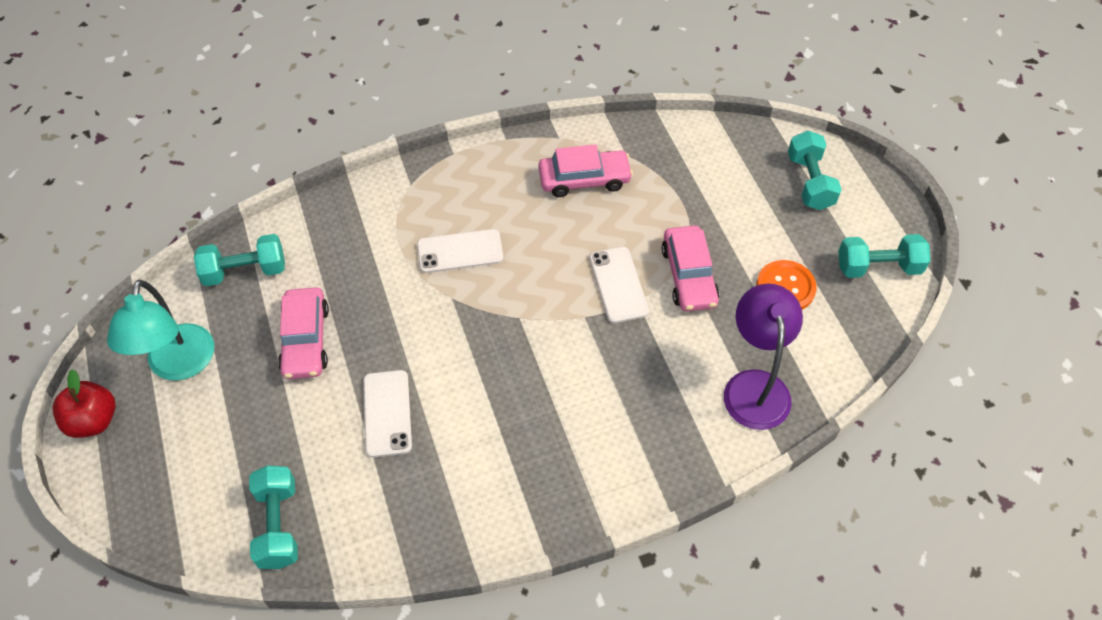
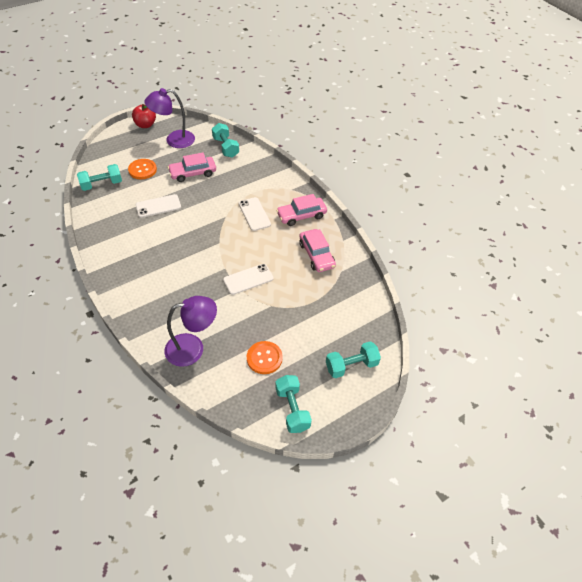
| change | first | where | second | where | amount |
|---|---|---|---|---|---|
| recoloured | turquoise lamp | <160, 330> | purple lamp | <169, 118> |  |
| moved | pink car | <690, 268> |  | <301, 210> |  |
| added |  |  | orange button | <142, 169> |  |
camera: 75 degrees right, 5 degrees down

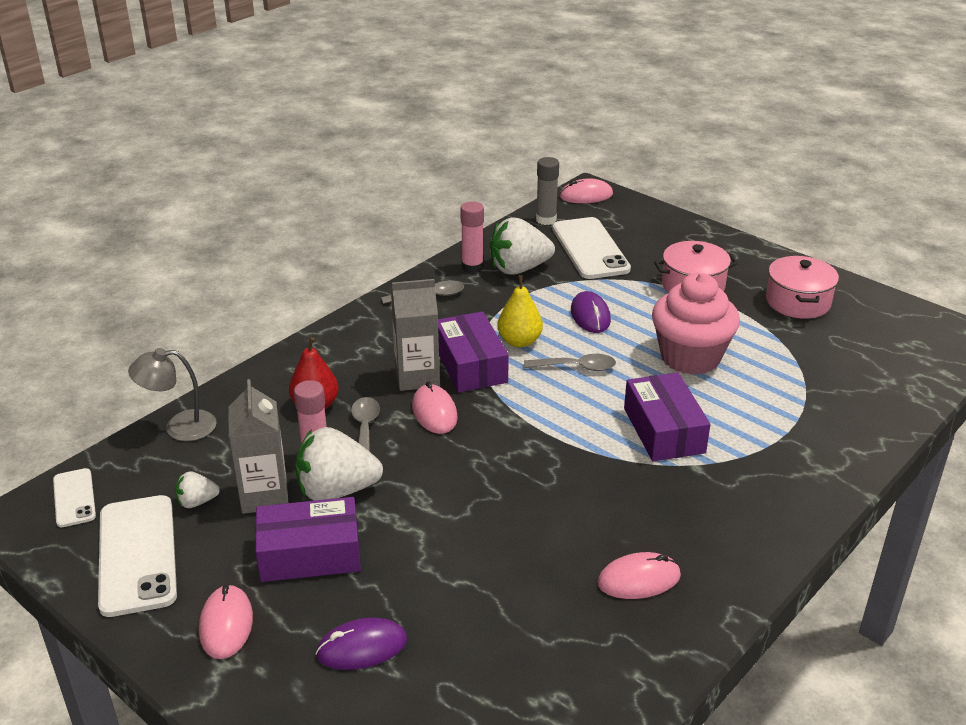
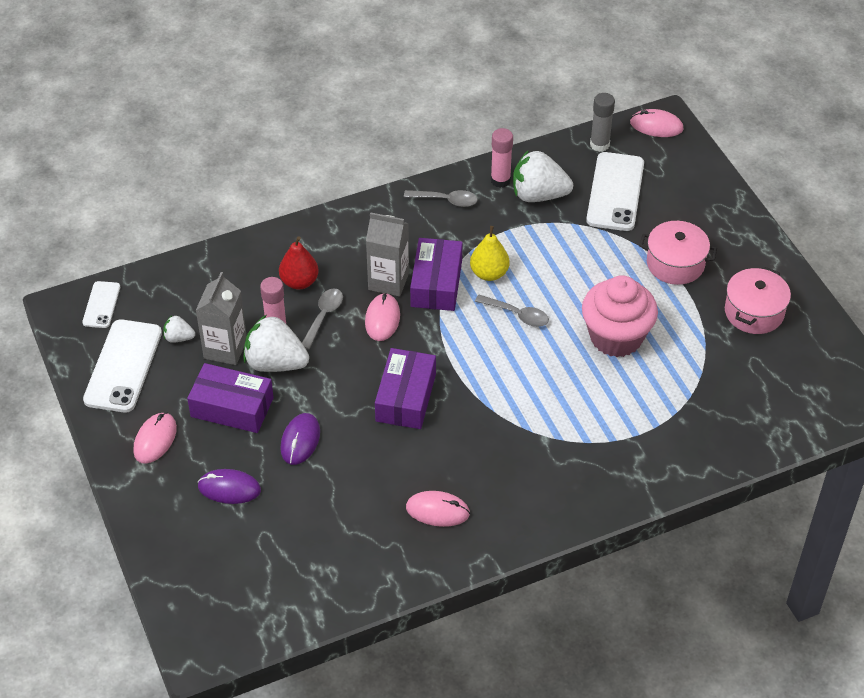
| change | first | where | second | where | amount |
|---|---|---|---|---|---|
| removed | grey lamp | <172, 394> |  |  |  |
| moved | purple mouse | <591, 312> |  | <300, 439> |  |
| moved | purple box | <667, 416> |  | <405, 388> |  |
camera: 25 degrees right, 15 degrees up

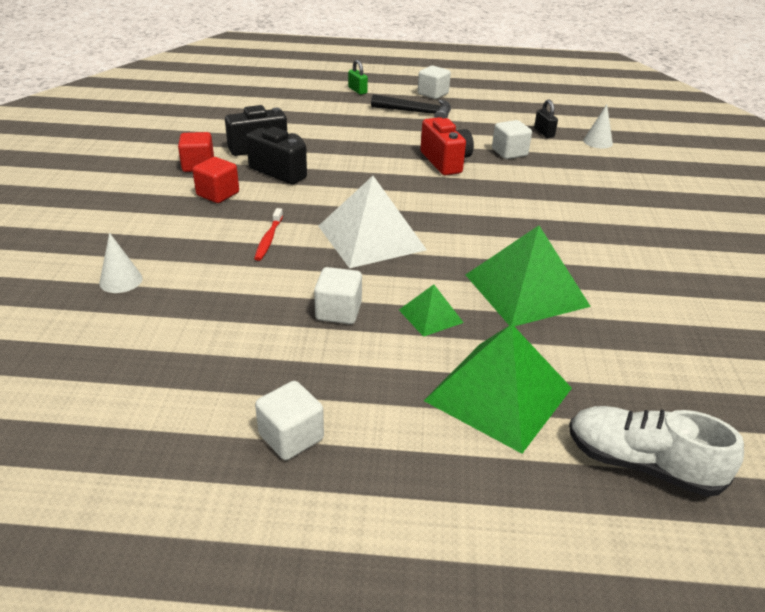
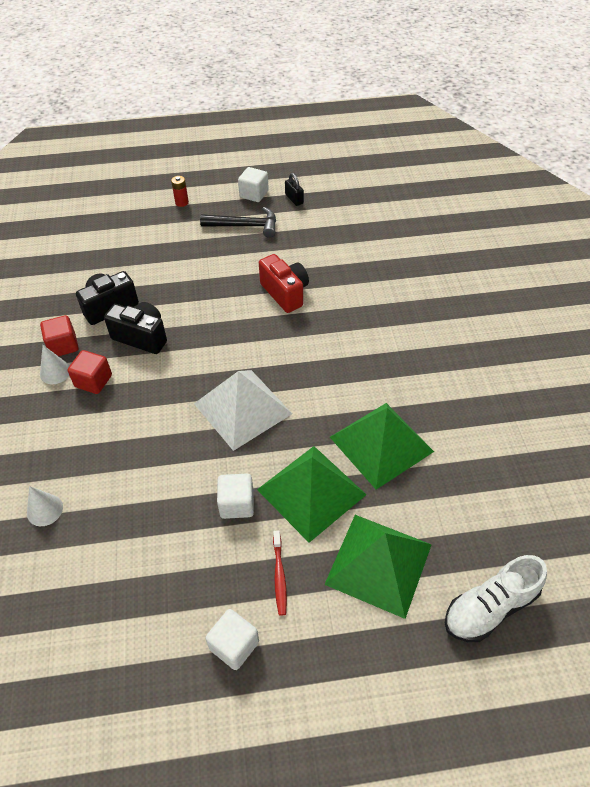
| change | first | where | second | where | amount |
|---|---|---|---|---|---|
| moved | red toothbrush | <268, 234> |  | <280, 573> |  |
| replaced | green padlock | <358, 77> | red battery | <180, 191> |  |
| resized | green pyramid | <431, 310> |  | <312, 494> | x2.02 |
| removed | white cube | <512, 139> |  |  |  |
| moved | black padlock | <546, 118> |  | <294, 189> |  |
| turned | white shoe | <656, 451> |  | <496, 598> | 45 degrees counterclockwise |
| moved | white cone | <598, 126> |  | <55, 364> |  |
camera: 10 degrees left, 15 degrees up

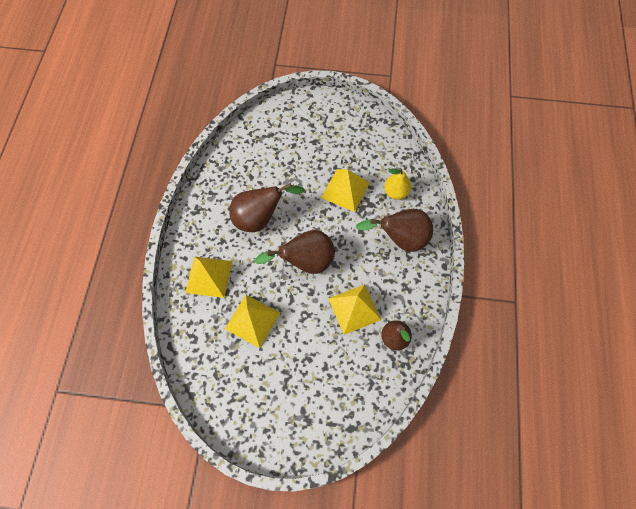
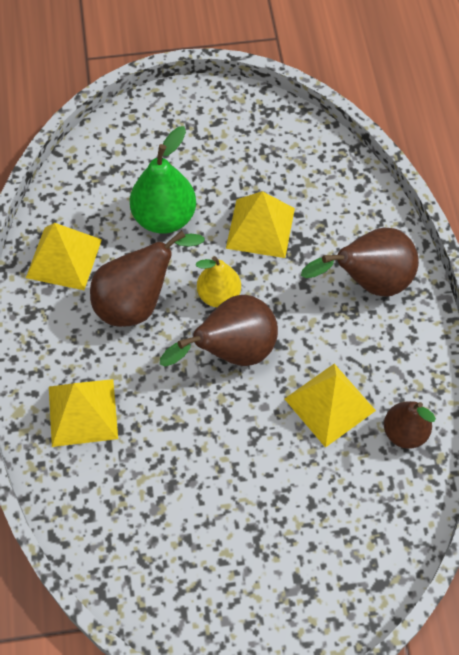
| change | first | where | second | where | amount |
|---|---|---|---|---|---|
| moved | yellow pyramid | <252, 321> |  | <64, 256> |  |
| moved | yellow pear | <397, 184> |  | <218, 281> |  |
| added |  |  | green pear | <163, 180> |  |
camera: 15 degrees left, 5 degrees down

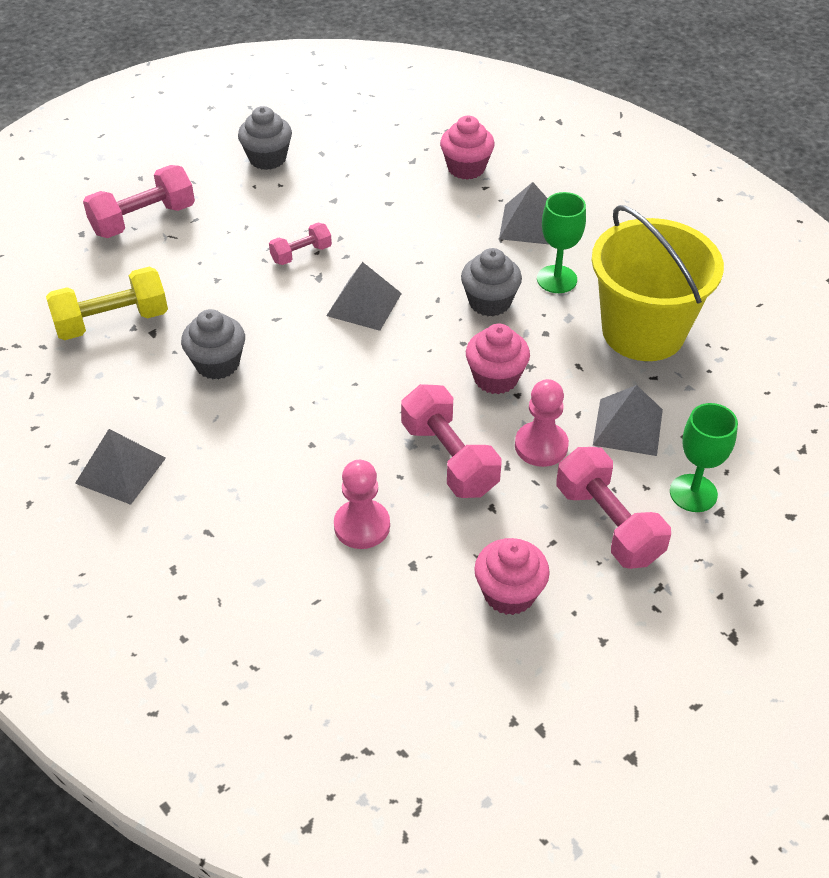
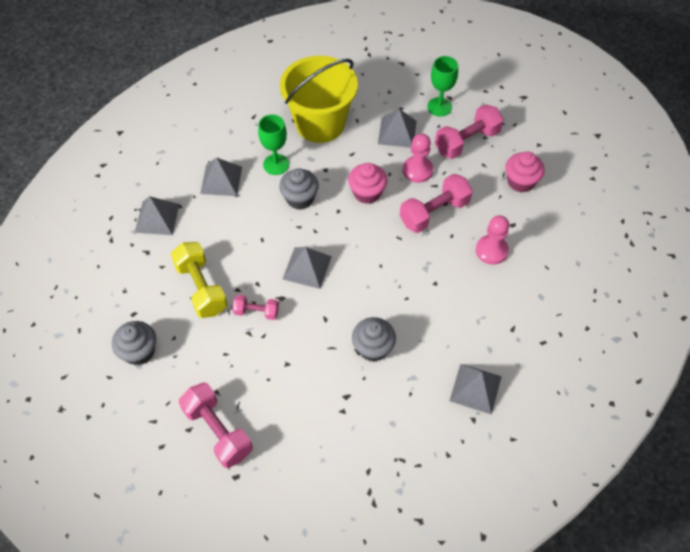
| change | first | where | second | where | amount |
|---|---|---|---|---|---|
| moved | yellow dumbbell | <107, 303> |  | <199, 280> |  |
| turned | pink dumbbell | <300, 244> |  | <255, 307> | 45 degrees counterclockwise |
| replaced | pink cupcake | <467, 148> | grey pyramid | <157, 215> |  |
camera: 95 degrees left, 10 degrees up

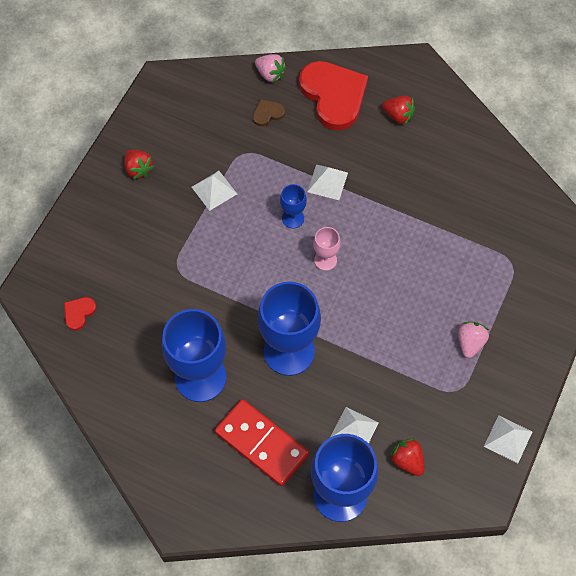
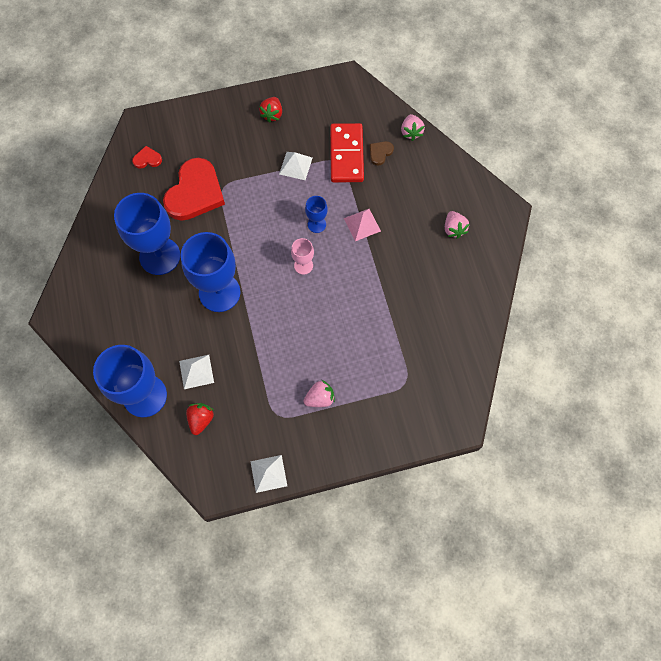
| change | first | where | second | where | amount |
|---|---|---|---|---|---|
| moved | red domino | <262, 442> |  | <347, 152> |  |
| turned | brown heart | <269, 112> |  | <381, 153> | 75 degrees counterclockwise |
| moved | red heart | <333, 95> |  | <194, 189> |  |
| recoloured | white pyramid | <327, 182> | pink pyramid | <362, 225> |  |
| recoloured | red strawberry | <398, 110> | pink strawberry | <457, 225> |  |
camera: 50 degrees right, 5 degrees up

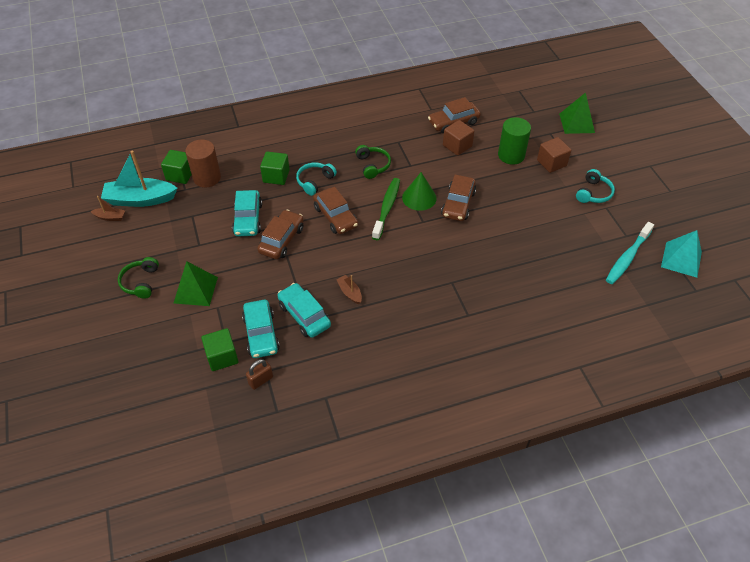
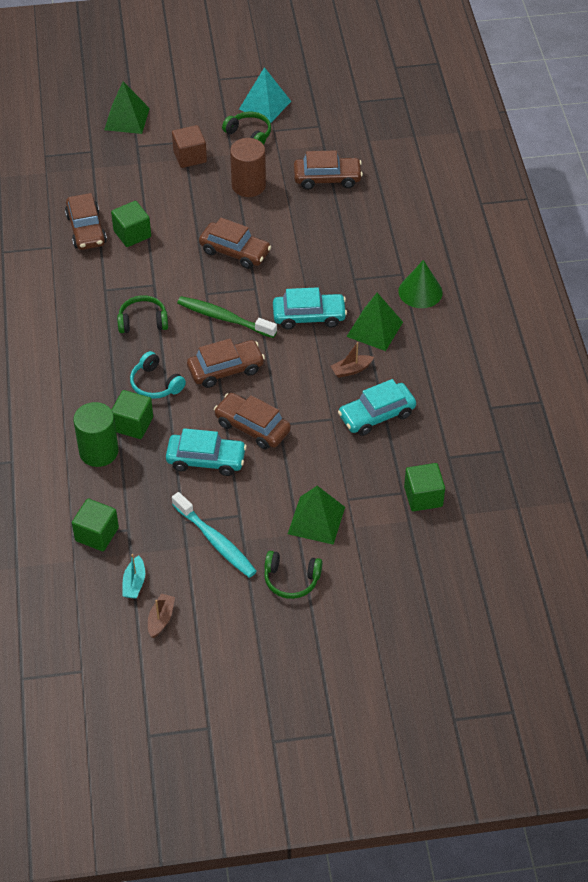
| change | first | where | second | where | amount |
|---|---|---|---|---|---|
| resized | turquoise boat | <139, 179> |  | <133, 576> | x0.46 |
| moved | brown cylinder | <203, 164> |  | <248, 167> |  |
| moved | turquoise car | <261, 329> |  | <310, 308> |  |
| removed | brown padlock | <259, 374> |  |  |  |
| moved | green cone | <419, 191> |  | <420, 284> |  |
| recoloured | brown cube | <458, 138> | green cube | <131, 224> |  |
| moved | green cylinder | <514, 141> |  | <96, 434> |  |
| recoloured | turquoise headphones | <595, 186> | green headphones | <246, 128> |  |
| moved | turquoise toothbrush | <630, 253> |  | <214, 535> |  |
| moved | turquoise pyramid | <681, 254> |  | <265, 95> |  |
| added |  |  | brown car | <328, 169> |  |
| added |  |  | green pyramid | <374, 322> |  |
camera: 80 degrees left, 0 degrees up

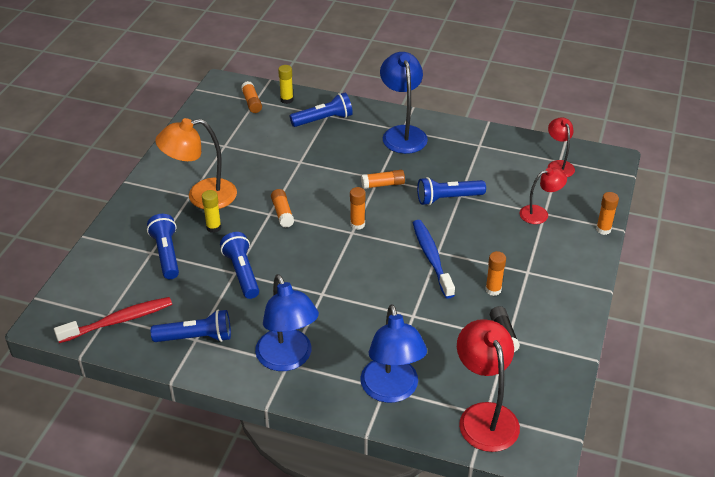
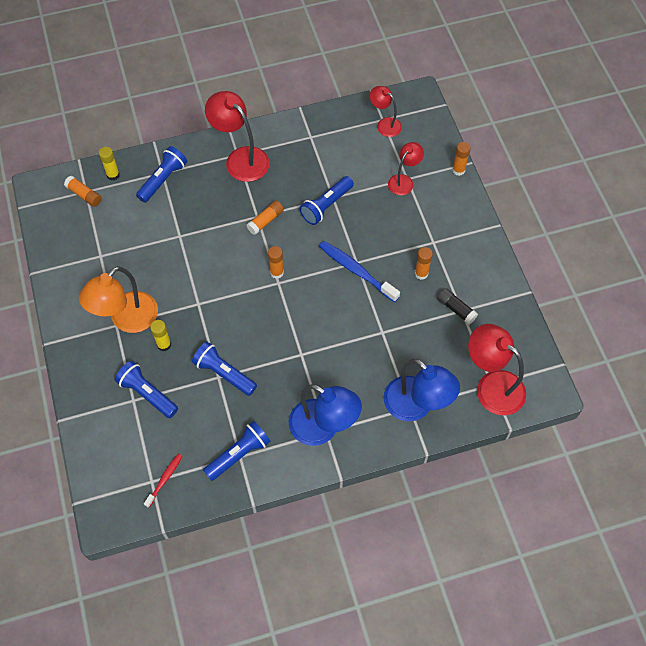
| change | first | where | second | where | amount |
|---|---|---|---|---|---|
| resized | red toothbrush | <113, 320> |  | <163, 481> | x0.56 |
| removed | orange glue stick | <282, 208> |  |  |  |
| recoloured | blue lamp | <404, 103> | red lamp | <237, 136> |  |
camera: 35 degrees left, 20 degrees up

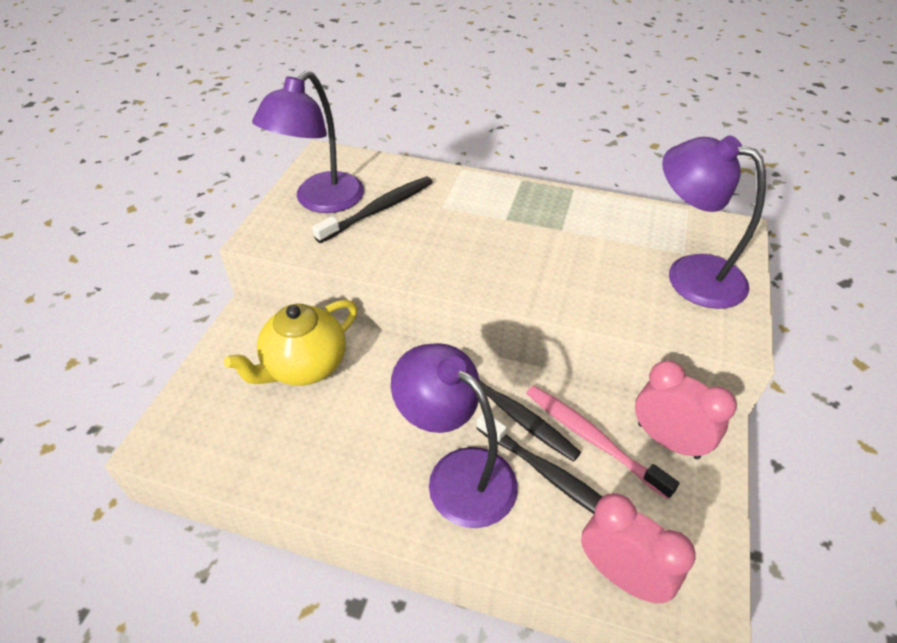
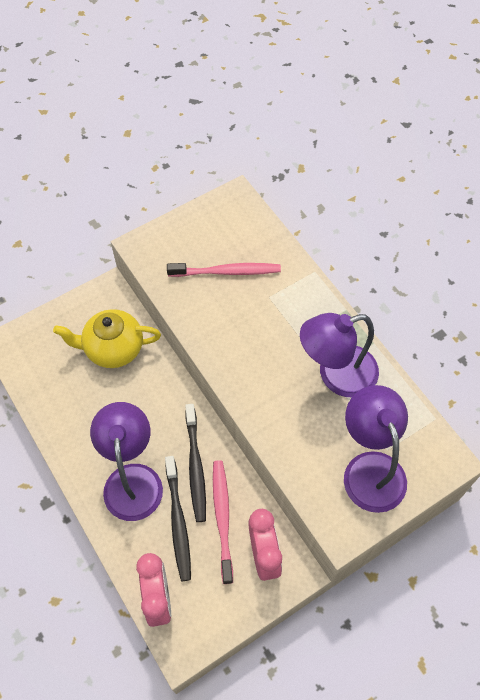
| change | first | where | second | where | amount |
|---|---|---|---|---|---|
| moved | purple lamp | <308, 142> |  | <339, 355> |  |
| recoloured | black toothbrush | <372, 210> | pink toothbrush | <224, 270> |  |
camera: 40 degrees right, 15 degrees up

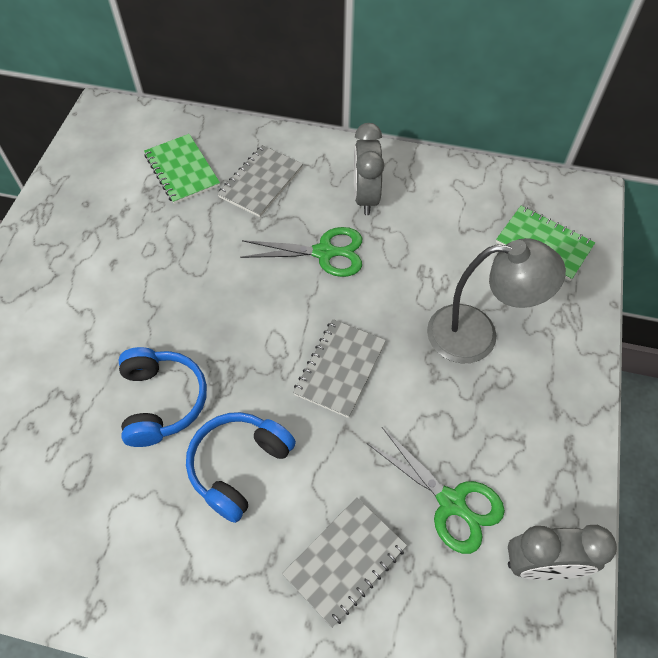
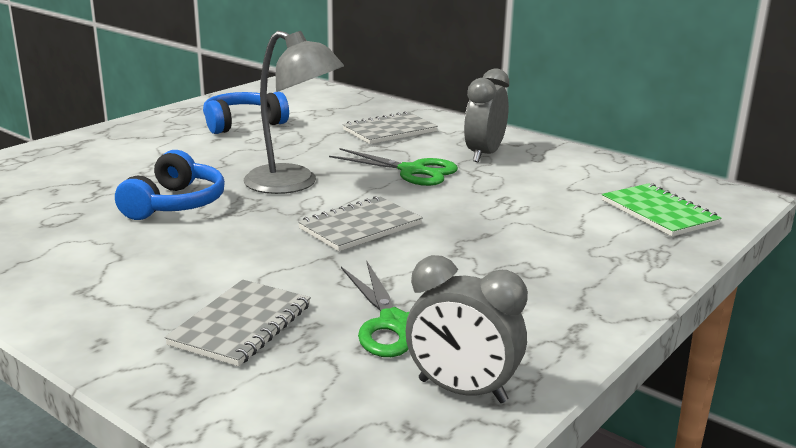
| change | first | where | second | where | amount |
|---|---|---|---|---|---|
| removed | green notebook | <182, 169> |  |  |  |
| moved | blue headphones | <241, 467> |  | <246, 112> |  |
| turned | grey notebook | <344, 562> |  | <238, 322> | 45 degrees counterclockwise |
| moved | grey lamp | <496, 301> |  | <294, 112> |  |
camera: 25 degrees right, 35 degrees down

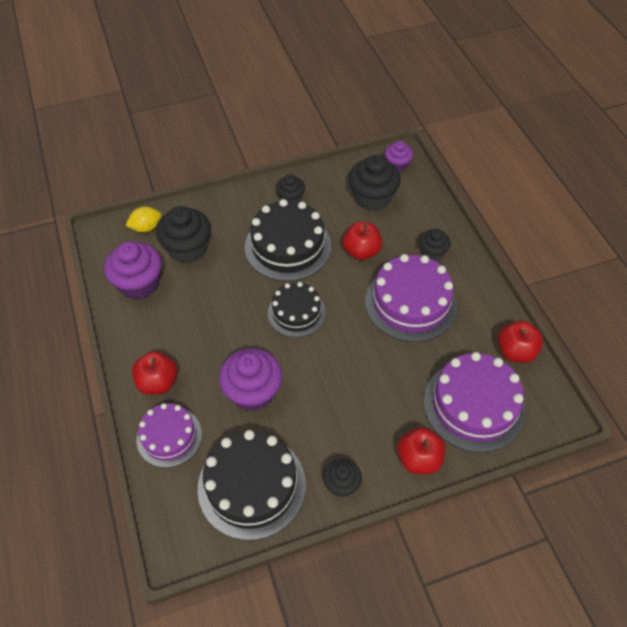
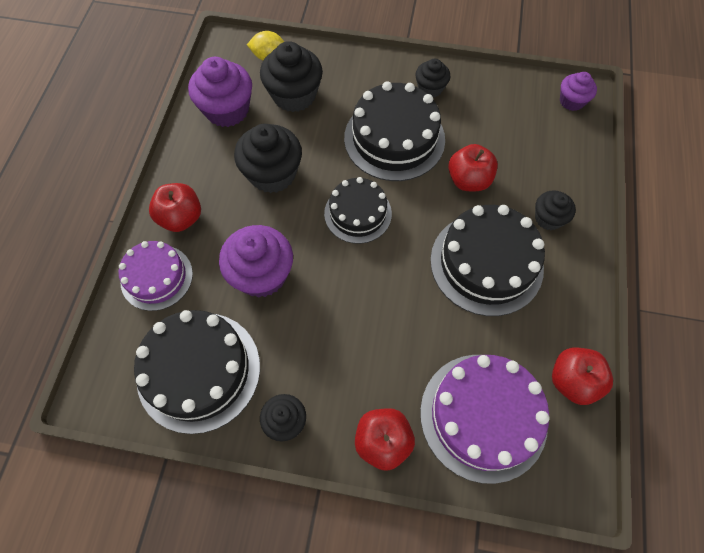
| change | first | where | second | where | amount |
|---|---|---|---|---|---|
| moved | black cupcake | <375, 183> |  | <268, 158> |  |
| recoloured | purple cake | <411, 298> | black cake | <487, 260> |  |
camera: 30 degrees right, 10 degrees up

